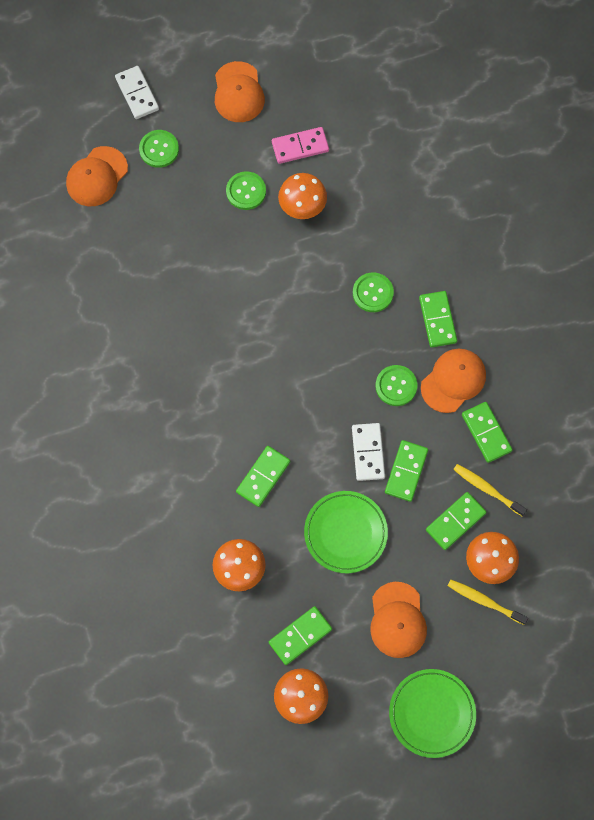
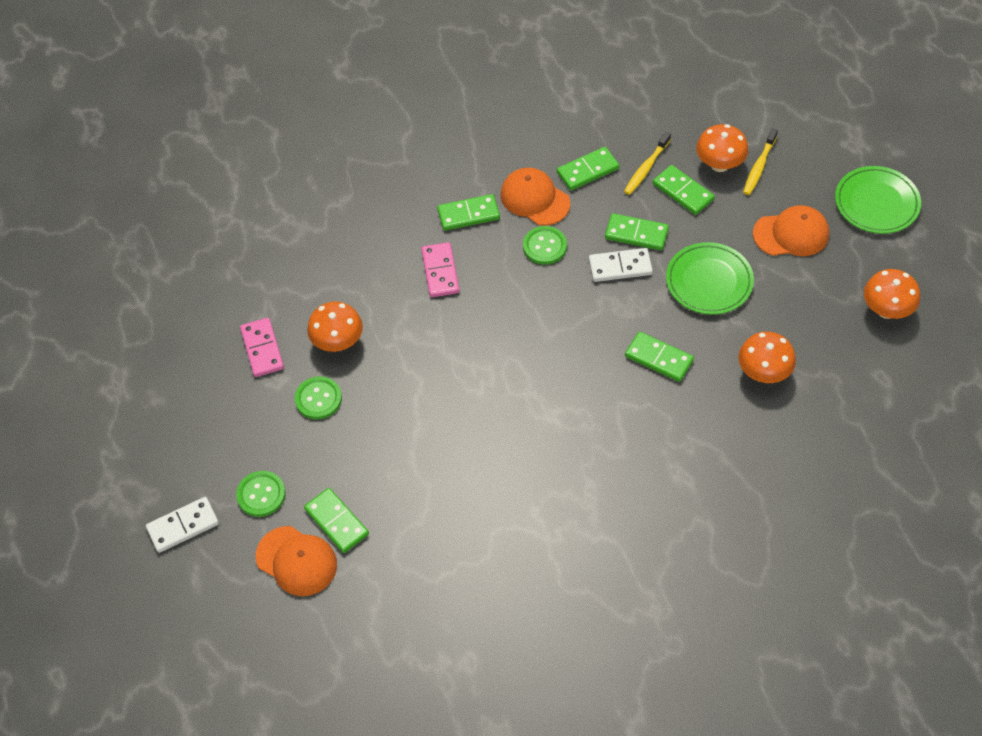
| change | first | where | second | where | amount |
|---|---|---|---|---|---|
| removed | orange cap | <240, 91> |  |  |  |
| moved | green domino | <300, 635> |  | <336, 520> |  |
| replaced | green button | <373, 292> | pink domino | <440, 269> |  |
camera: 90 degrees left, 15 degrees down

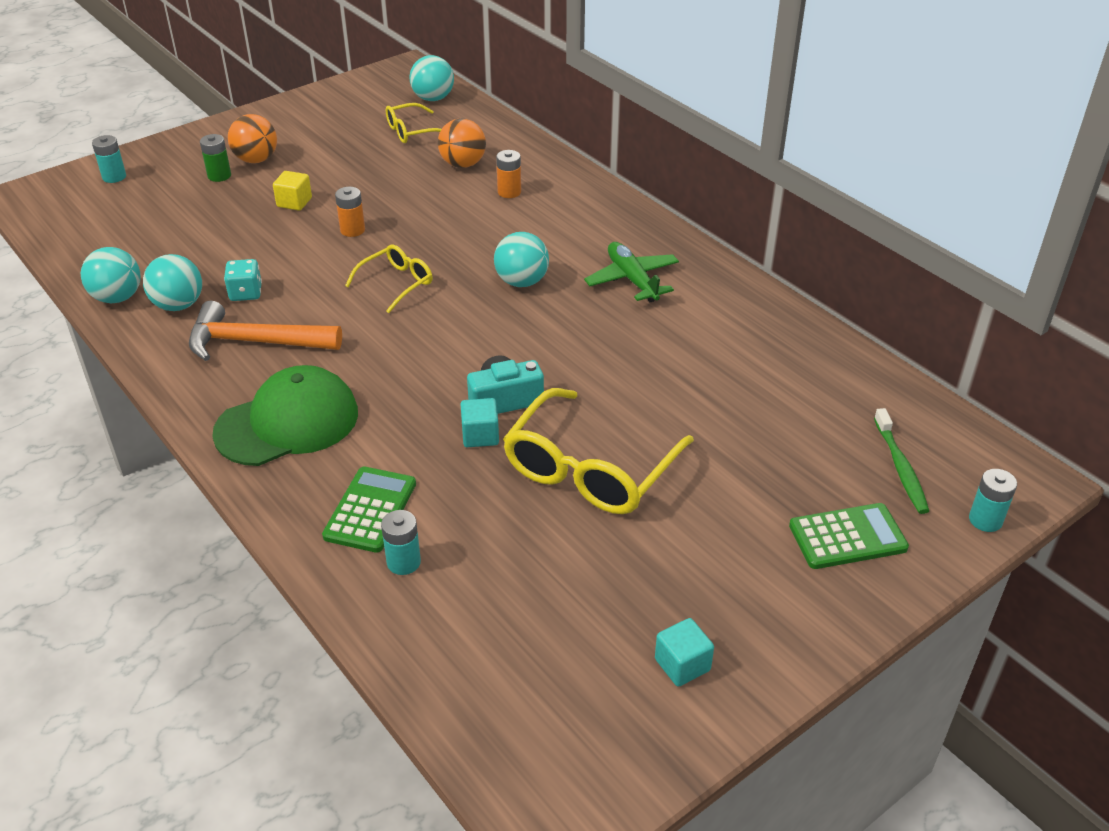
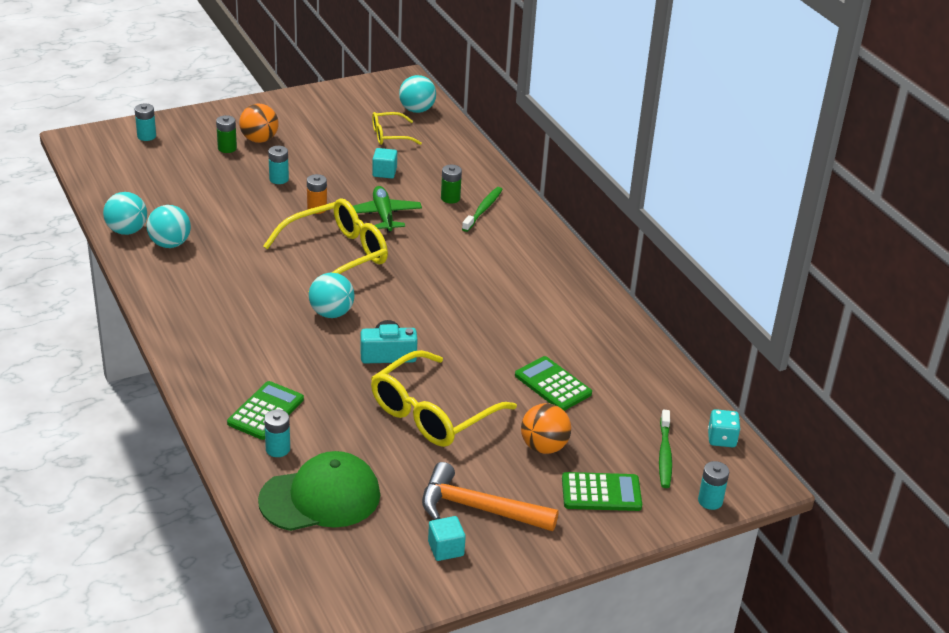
| change | first | where | second | where | amount |
|---|---|---|---|---|---|
| moved | orange hammer | <265, 331> |  | <490, 496> |  |
| moved | green cap | <285, 415> |  | <319, 491> |  |
| moved | turquoise dice | <243, 280> |  | <724, 428> |  |
| replaced | yellow cube | <292, 191> | turquoise battery | <278, 165> |  |
| resized | yellow glasses | <389, 279> |  | <325, 245> | x1.86 |
| moved | orange ball | <462, 143> |  | <546, 428> |  |
| moved | turquoise cube | <479, 422> |  | <384, 163> |  |
| moved | turquoise ball | <521, 259> |  | <331, 295> |  |
| recoloured | orange battery | <508, 174> | green battery | <451, 184> |  |
| moved | green plane | <631, 272> |  | <387, 209> |  |
| added |  |  | green toothbrush | <482, 209> |  |
| added |  |  | green calculator | <553, 383> |  |
camera: 10 degrees right, 5 degrees down

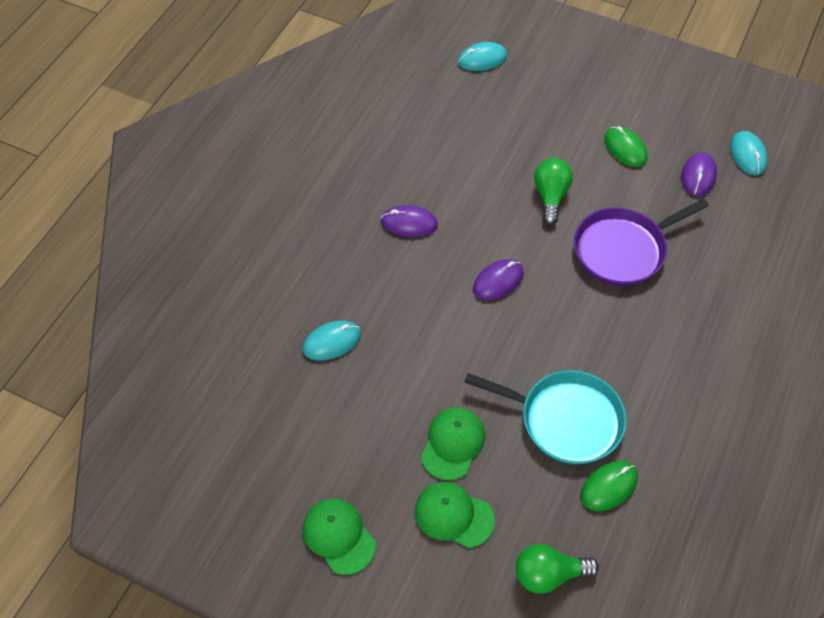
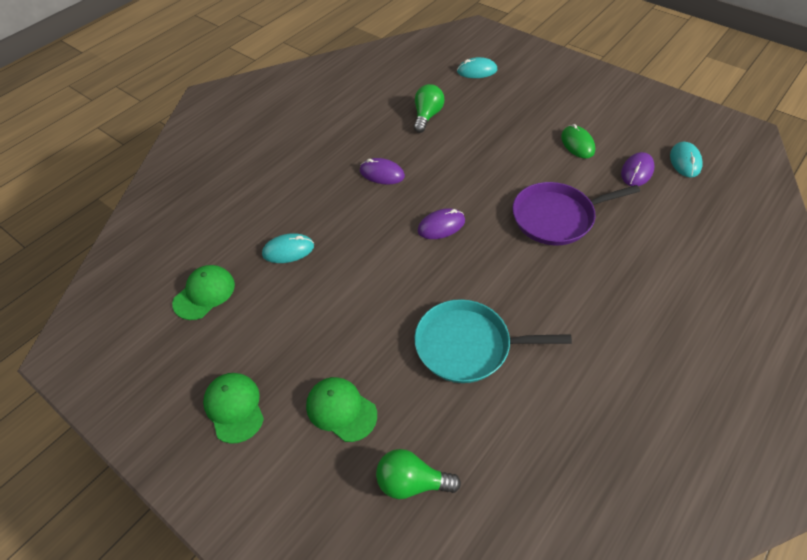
| change | first | where | second | where | amount |
|---|---|---|---|---|---|
| moved | green cap | <453, 444> |  | <203, 292> |  |
| turned | turquoise pan | <545, 417> |  | <493, 341> | 150 degrees clockwise |
| moved | green light bulb | <553, 191> |  | <429, 108> |  |
| removed | green mouse | <609, 486> |  |  |  |
camera: 15 degrees right, 5 degrees down

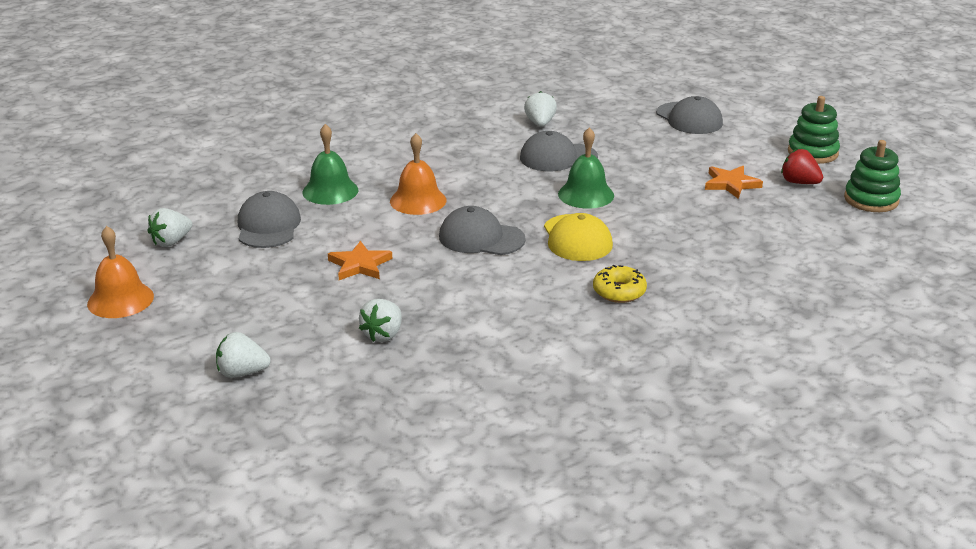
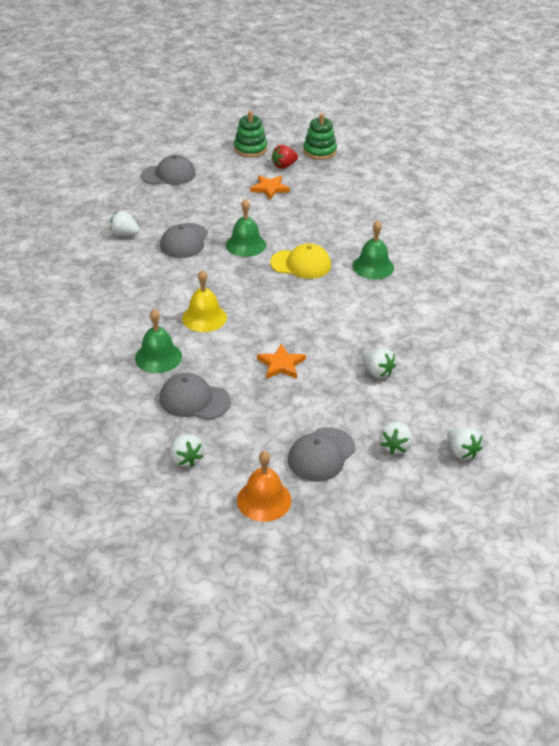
| change | first | where | second | where | amount |
|---|---|---|---|---|---|
| recoloured | orange bell | <418, 174> | yellow bell | <204, 301> |  |
| moved | grey cap | <482, 230> |  | <321, 454> |  |
| replaced | yellow donut | <620, 284> | green bell | <373, 249> |  |
| added |  |  | white strawberry | <464, 443> |  |
camera: 70 degrees left, 10 degrees up

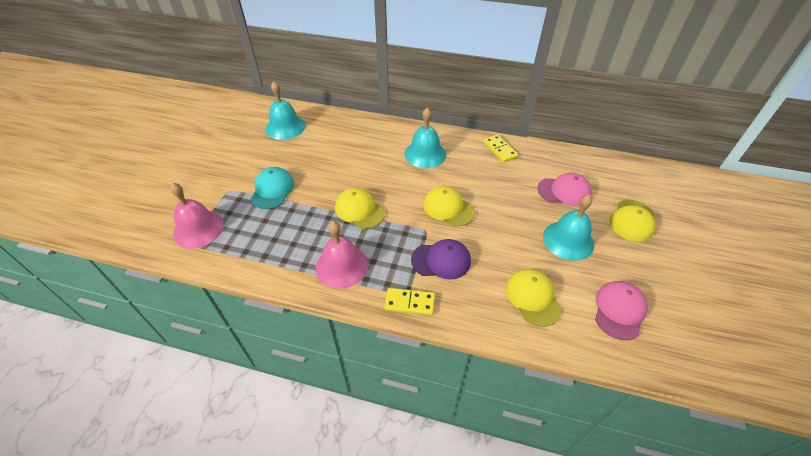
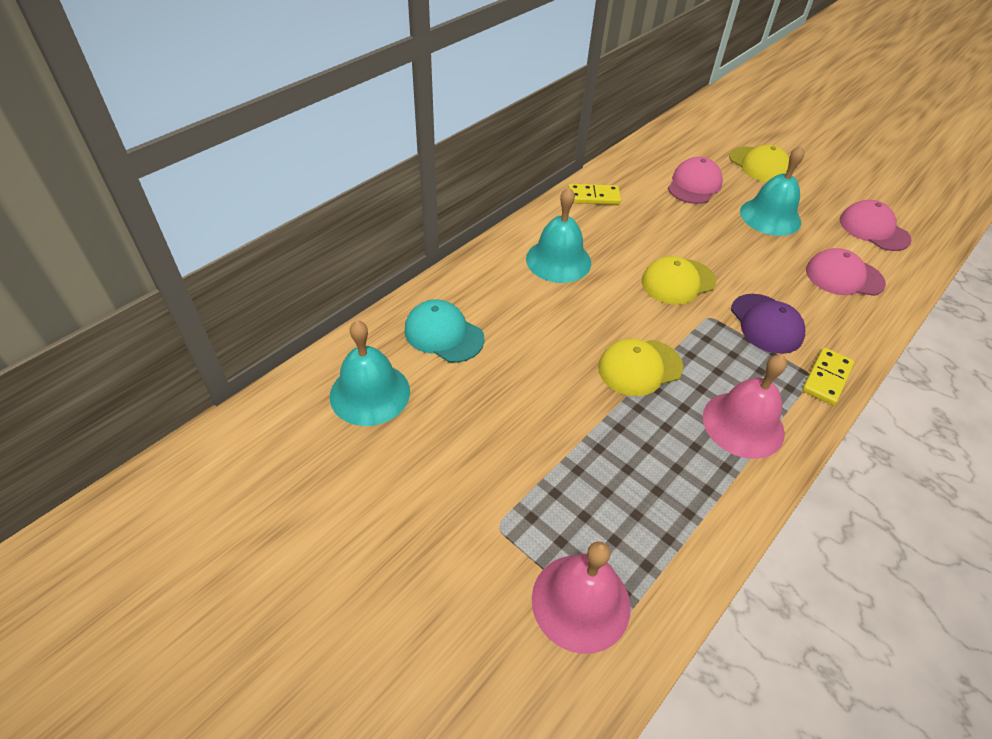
| change | first | where | second | where | amount |
|---|---|---|---|---|---|
| moved | turquoise cap | <272, 188> |  | <444, 331> |  |
| turned | purple cap | <441, 259> |  | <768, 324> | 135 degrees clockwise |
| recoloured | yellow cap | <534, 298> | pink cap | <846, 272> |  |
camera: 65 degrees left, 0 degrees up

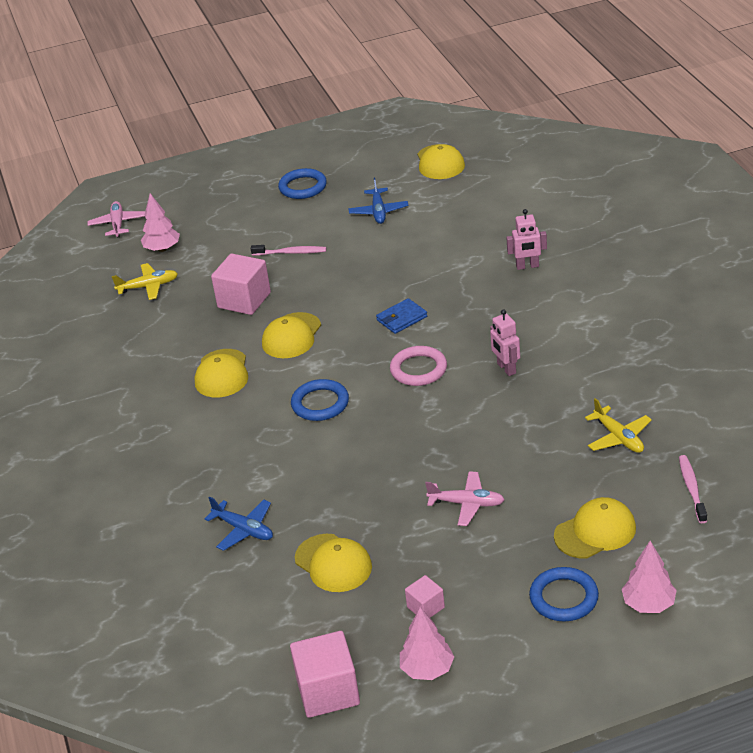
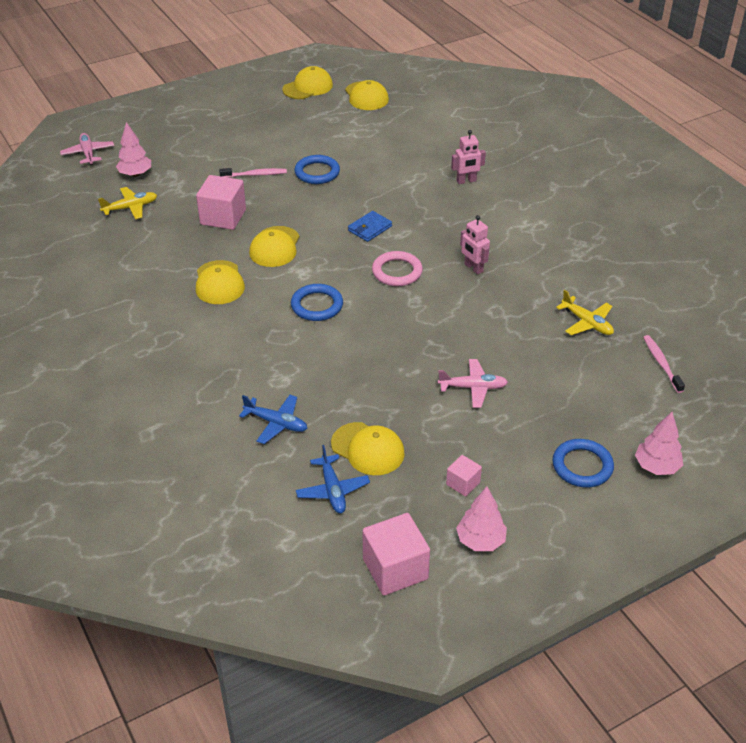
| change | first | where | second | where | amount |
|---|---|---|---|---|---|
| moved | blue ring | <302, 183> |  | <317, 169> |  |
| moved | blue plane | <379, 200> |  | <333, 479> |  |
| moved | yellow cap | <595, 528> |  | <307, 82> |  |
camera: 15 degrees left, 5 degrees up

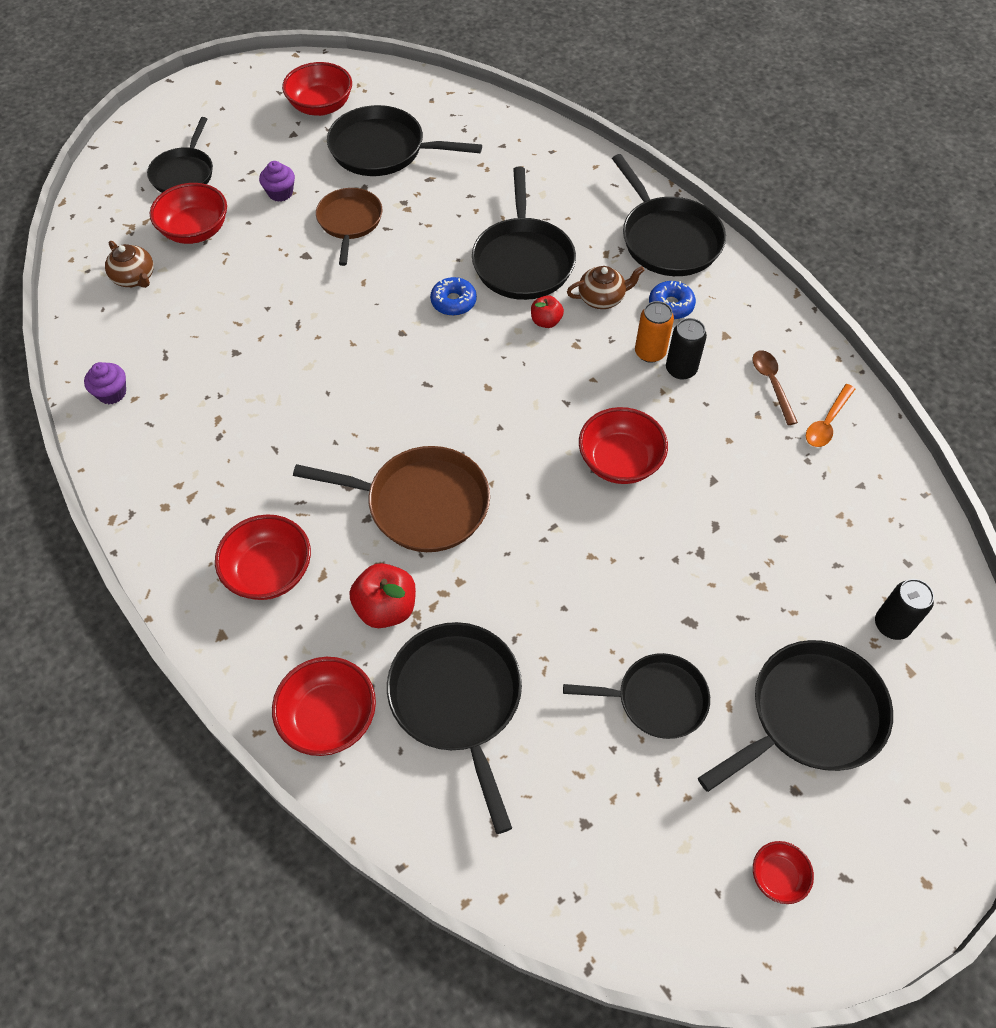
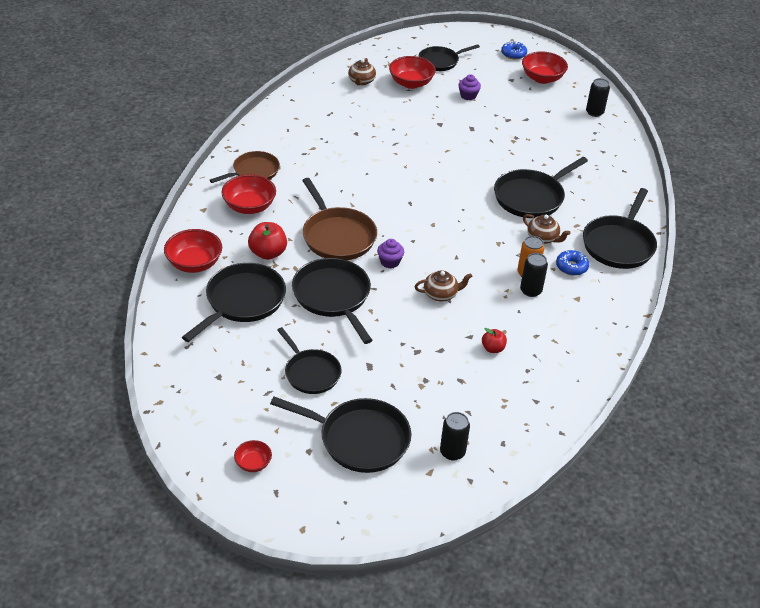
| change | first | where | second | where | amount |
|---|---|---|---|---|---|
| moved | purple cupcake | <105, 383> |  | <390, 253> |  |
| moved | brown pan | <349, 227> |  | <245, 167> |  |
| moved | black pan | <404, 140> |  | <332, 301> |  |
| moved | blue donut | <453, 296> |  | <514, 50> |  |
| moved | red apple | <547, 311> |  | <494, 340> |  |
| replaced | red bowl | <623, 445> | brown teapot | <443, 286> |  |
| removed | brown spoon | <775, 387> |  |  |  |
| removed | orange spoon | <830, 415> |  |  |  |
| added |  |  | black can | <598, 97> |  |
camera: 50 degrees right, 15 degrees down

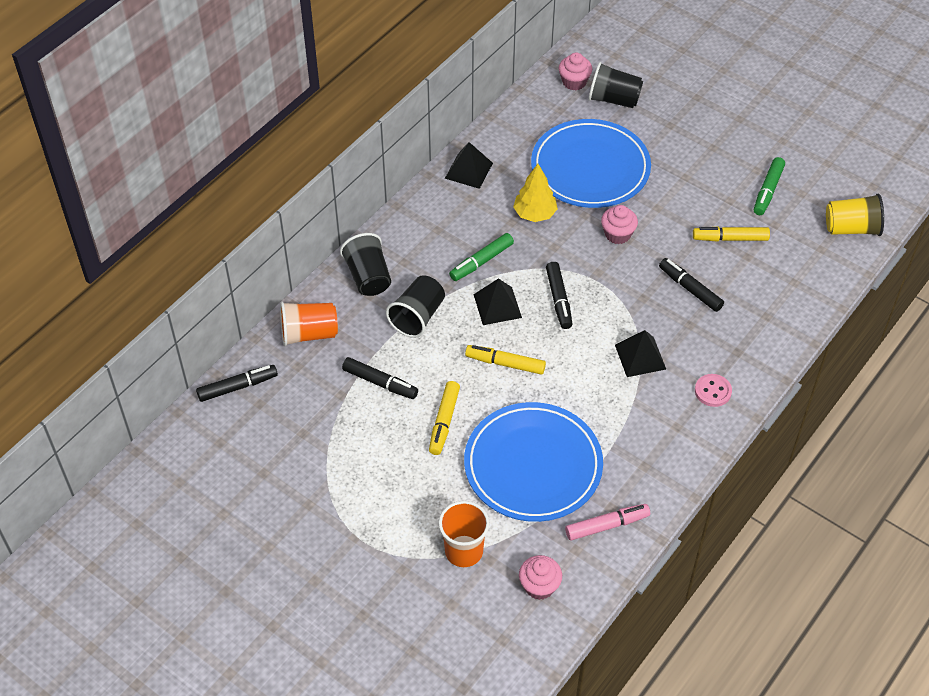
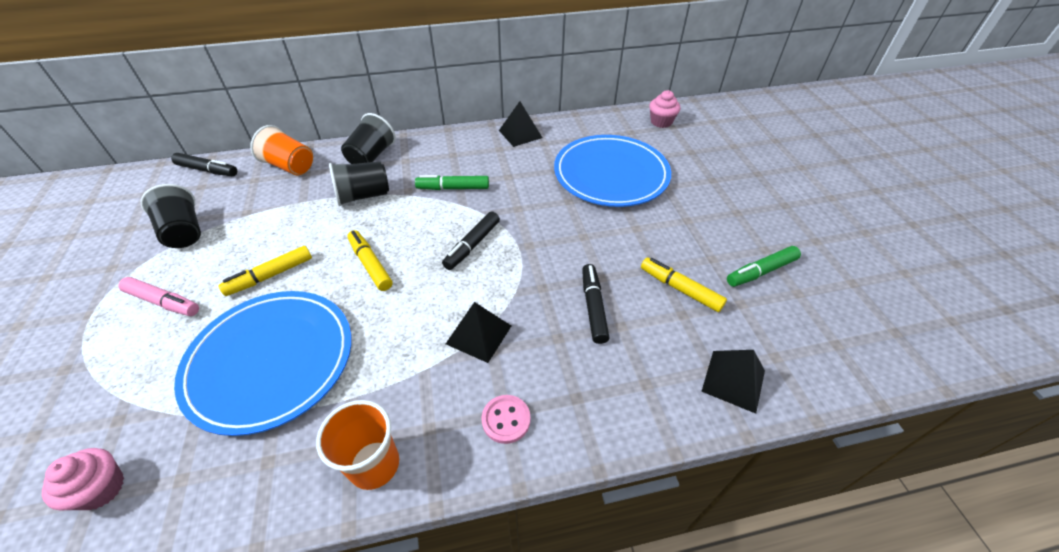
| change | first | where | second | where | amount |
|---|---|---|---|---|---|
| removed | black marker | <380, 378> |  |  |  |
| moved | orange cup | <464, 534> |  | <357, 445> |  |
| moved | black pyramid | <497, 301> |  | <733, 382> |  |
| removed | yellow tree | <535, 193> |  |  |  |
| moved | pink marker | <607, 522> |  | <158, 296> |  |
| moved | black cup | <615, 85> |  | <171, 216> |  |
| removed | pink cupcake | <619, 224> |  |  |  |
| removed | yellow cup | <855, 215> |  |  |  |
camera: 40 degrees right, 5 degrees down

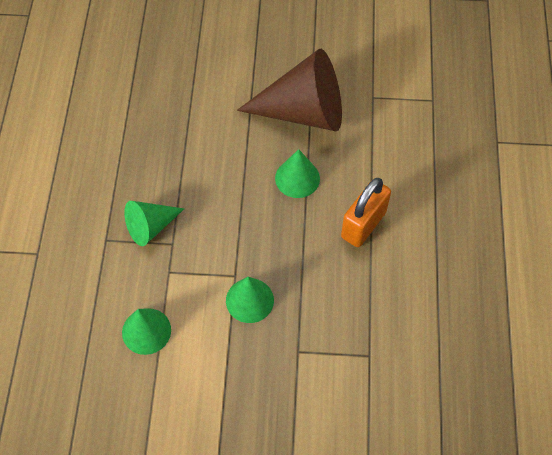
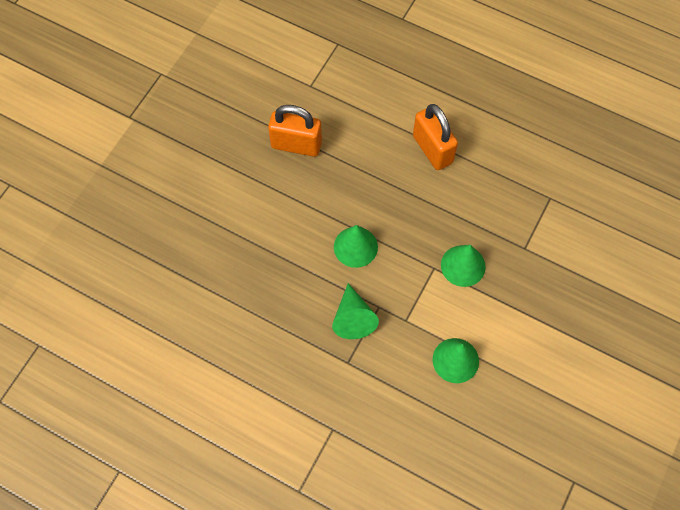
| change | first | where | second | where | amount |
|---|---|---|---|---|---|
| replaced | brown cone | <289, 90> | orange padlock | <295, 131> |  |
| moved | green cone | <297, 173> |  | <356, 246> |  |
camera: 65 degrees left, 5 degrees up

